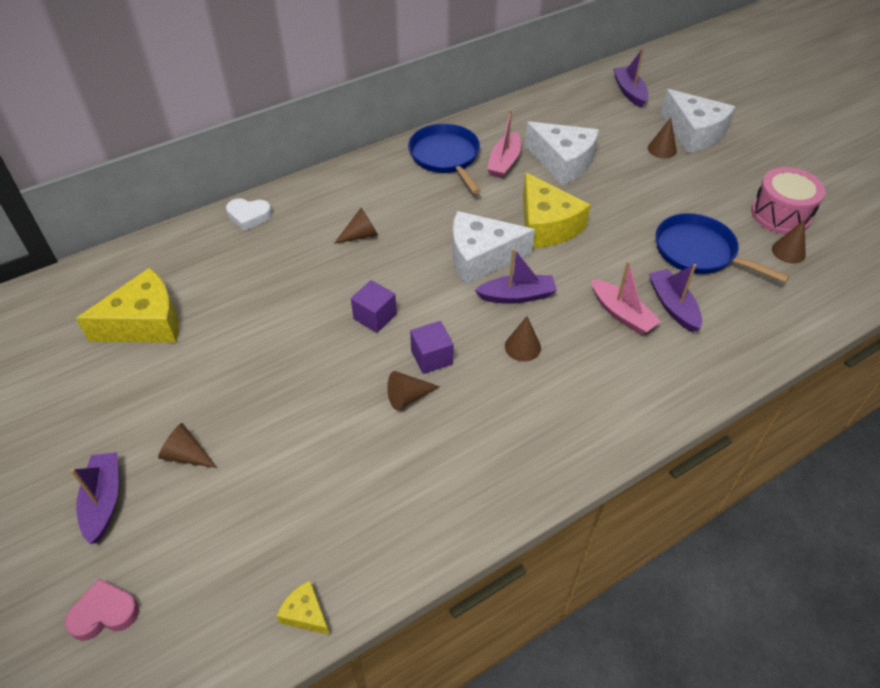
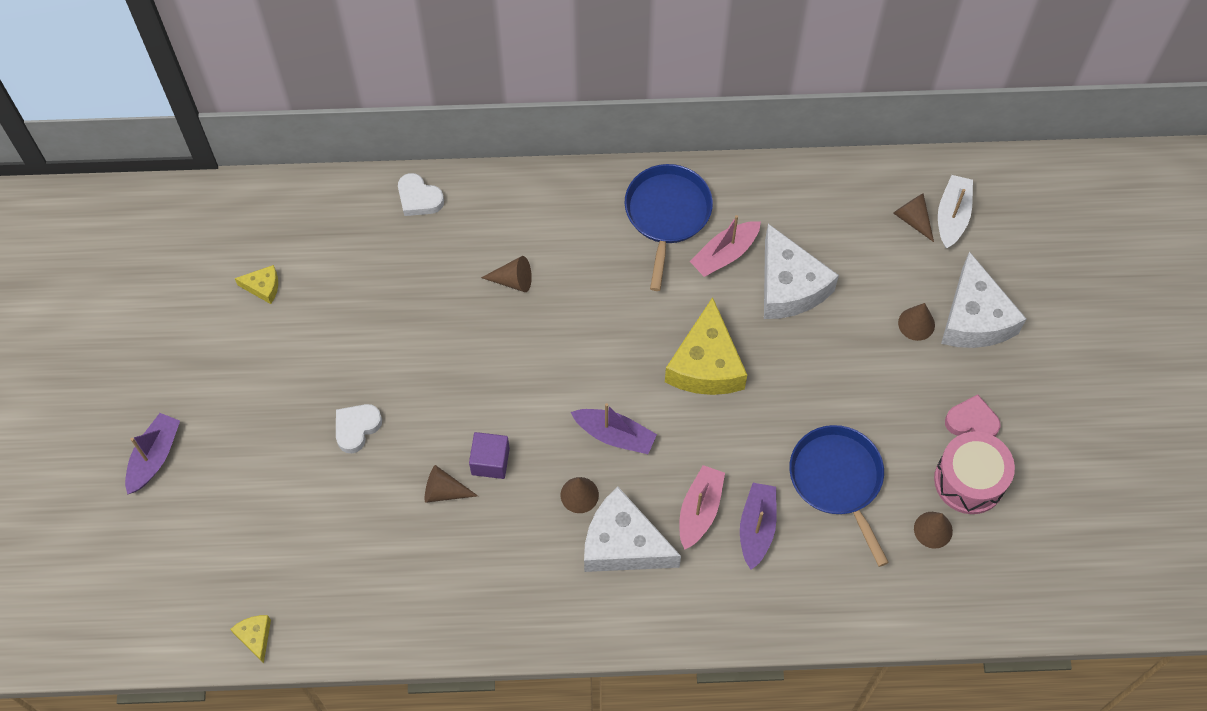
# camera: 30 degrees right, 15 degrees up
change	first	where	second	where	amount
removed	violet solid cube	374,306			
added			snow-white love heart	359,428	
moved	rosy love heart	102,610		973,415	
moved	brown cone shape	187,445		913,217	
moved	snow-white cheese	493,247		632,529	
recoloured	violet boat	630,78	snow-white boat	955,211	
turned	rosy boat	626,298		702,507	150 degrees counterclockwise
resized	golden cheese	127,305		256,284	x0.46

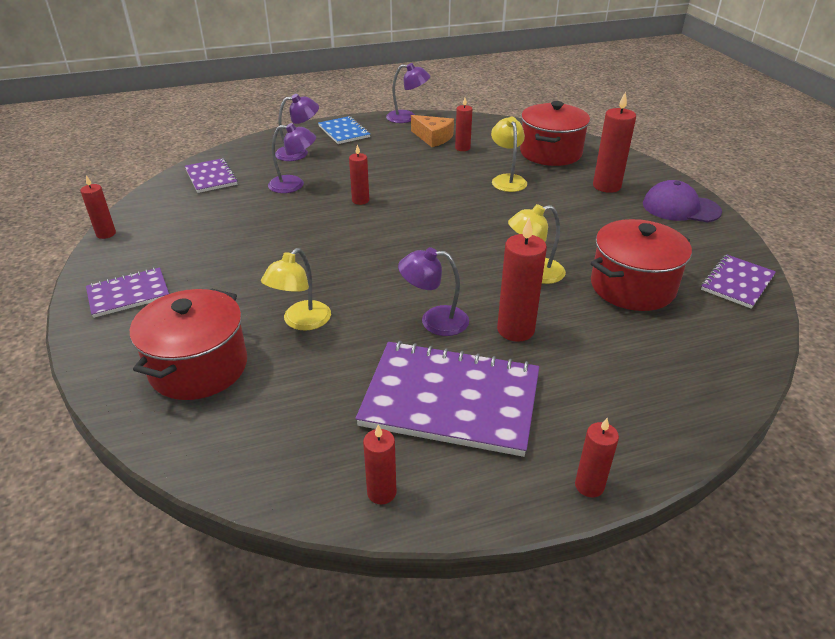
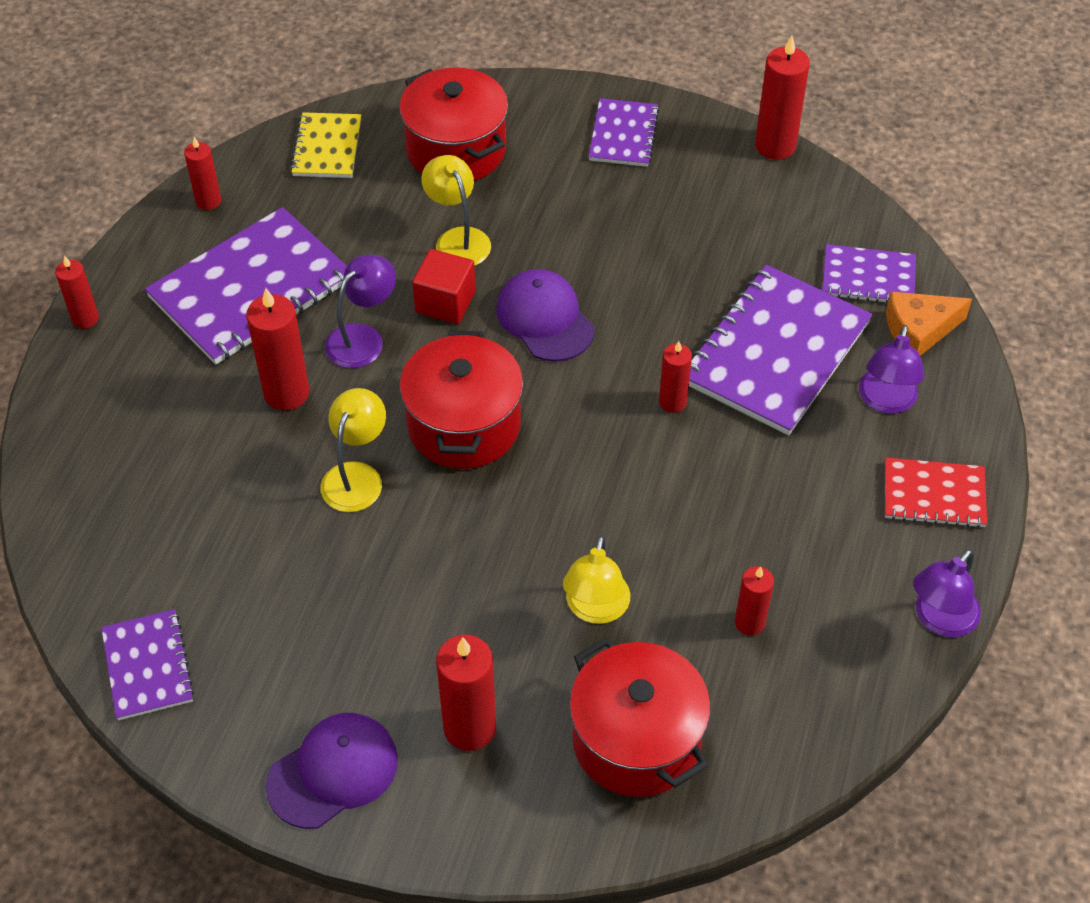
# camera: 125 degrees right, 15 degrees up
change	first	where	second	where	amount
added			golden notebook	325,145	
added			red solid cube	444,286	
added			violet baseball cap	545,315	
moved	orange cheese	432,131		929,324	
moved	red stockpot	641,265		461,400	
replaced	violet desk lamp	292,158	violet notebook	781,350	
recoloured	royal blue notebook	344,130	red notebook	936,493	
turned	golden desk lamp	509,154		596,579	75 degrees clockwise
resized	red wax candle	98,207		782,98	x1.65

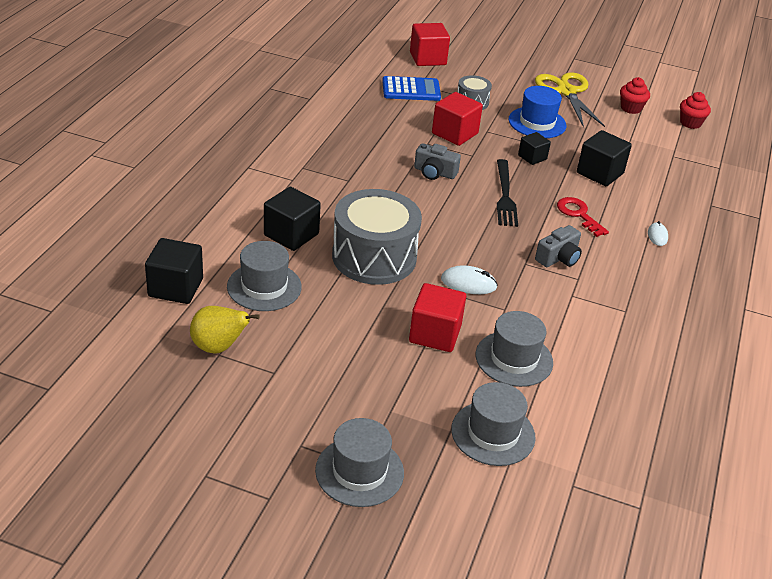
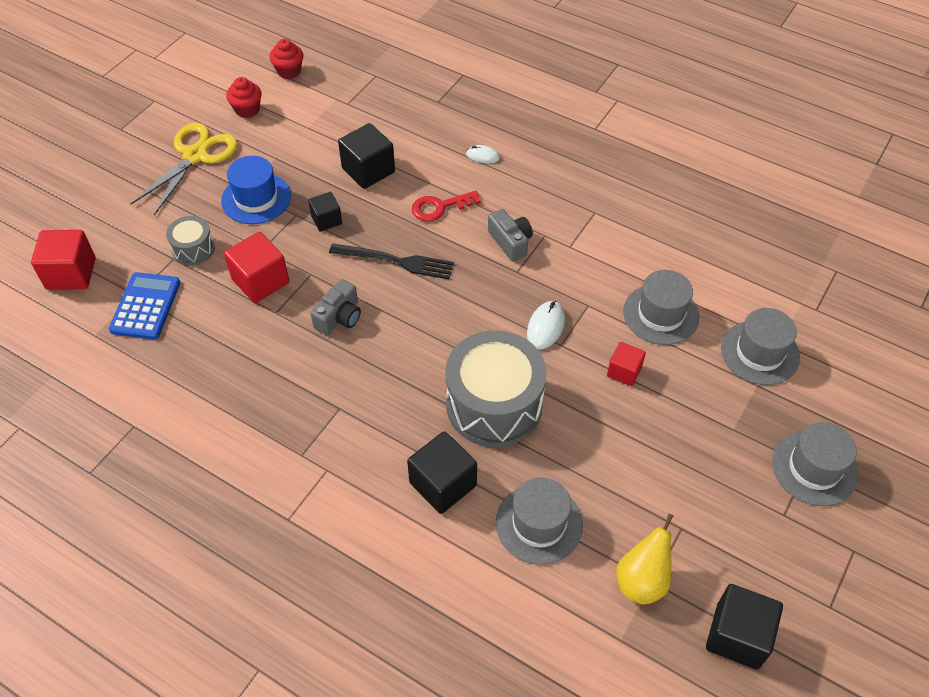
# camera: 75 degrees left, 15 degrees up
change	first	where	second	where	amount
moved	jet-black solid cube	174,271		744,627	
turned	golden pair of scissors	570,99		184,169	120 degrees clockwise
resized	red solid cube	437,317		626,364	x0.61

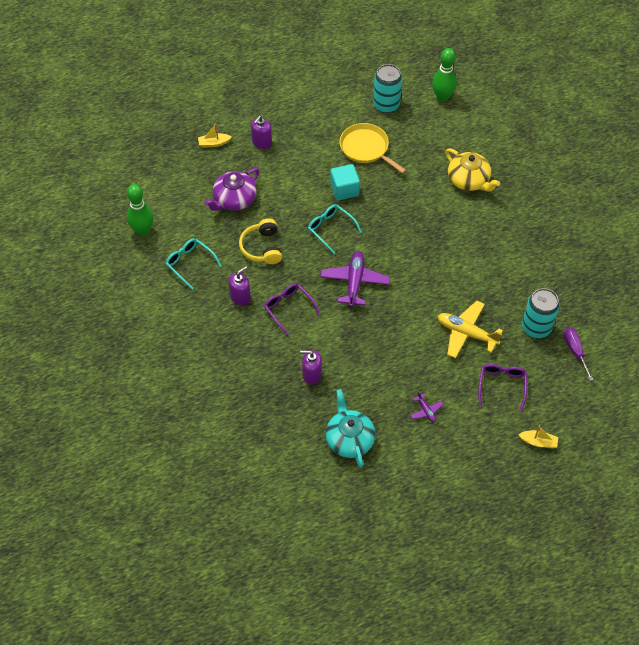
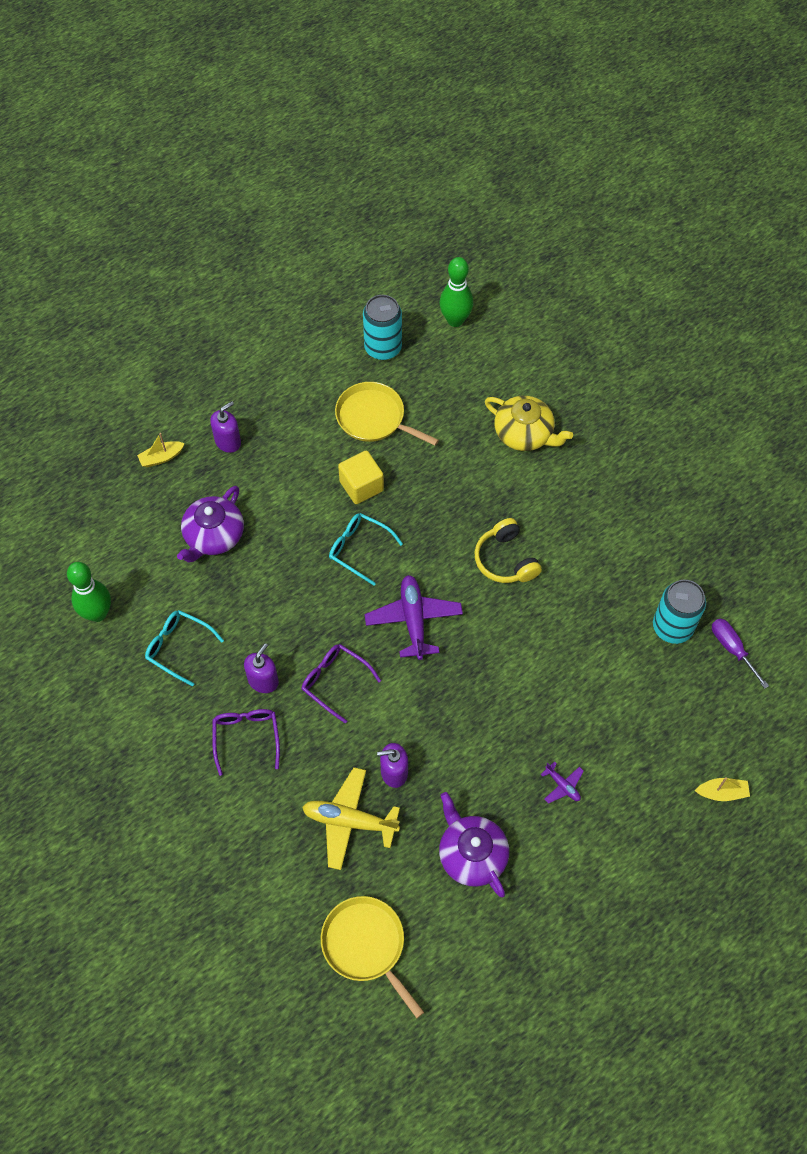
# camera: 15 degrees left, 5 degrees up
change	first	where	second	where	amount
added			golden skillet	372,957	
moved	golden headset	260,241		508,550	
moved	golden toy plane	470,329		351,818	
moved	violet spectacles	502,387		246,742	
recoloured	turquoise tea pot	350,428	violet tea pot	474,844	
recoloured	turquoise solid cube	345,182	golden solid cube	361,477	
turned	violet pump bottle	261,132		225,427	150 degrees counterclockwise

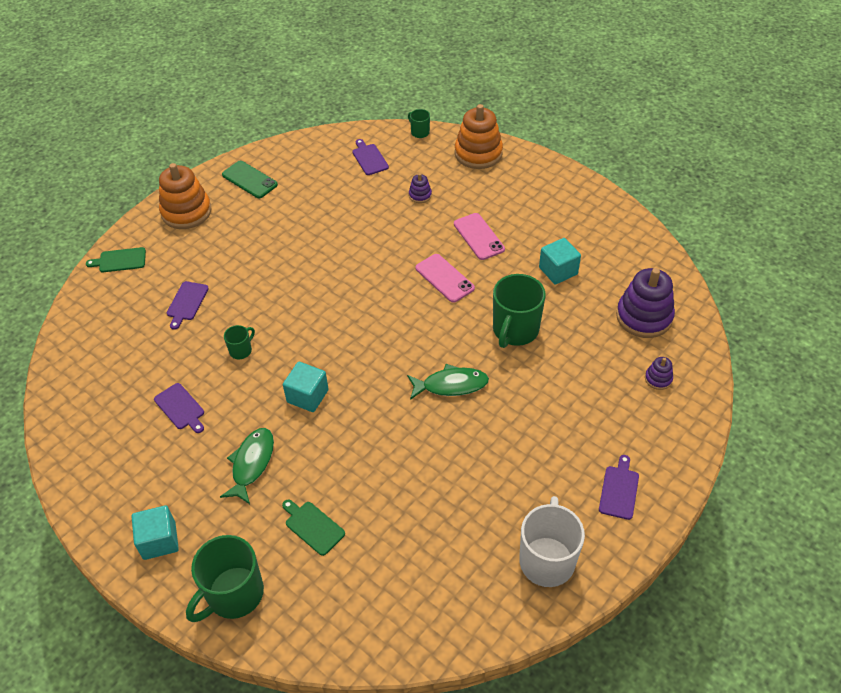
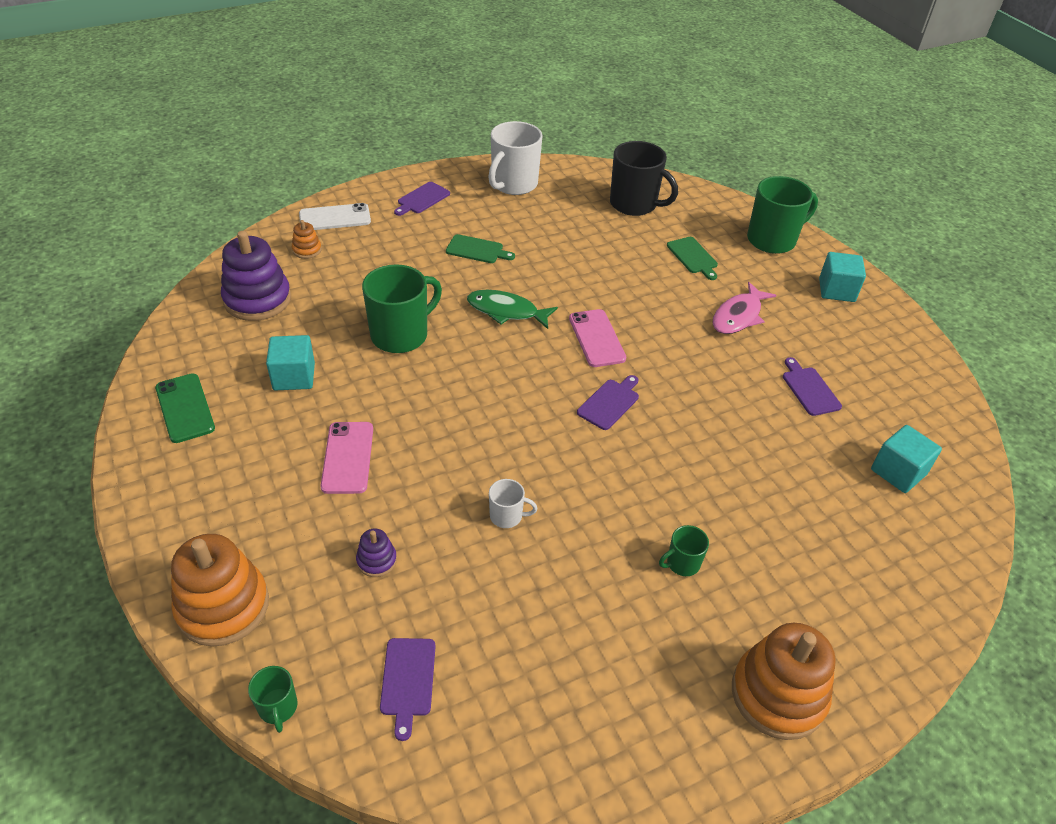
# camera: 160 degrees left, 5 degrees down
change	first	where	second	where	amount
added			snow-white phone	335,216	
added			snow-white tea mug	513,503	
added			jet-black tea mug	644,178	
moved	green cutting board	116,259		480,248	
moved	violet cutting board	188,305		608,402	
moved	green phone	250,179		185,408	
moved	green tea mug	239,342		684,550	
moved	turquoise solid cube	306,387		906,459	
moved	rosy phone	445,278		597,338	
recoloured	green fish	247,466	rosy fish	744,308	
recoloured	violet stacking rings	659,373	orange stacking rings	307,239	

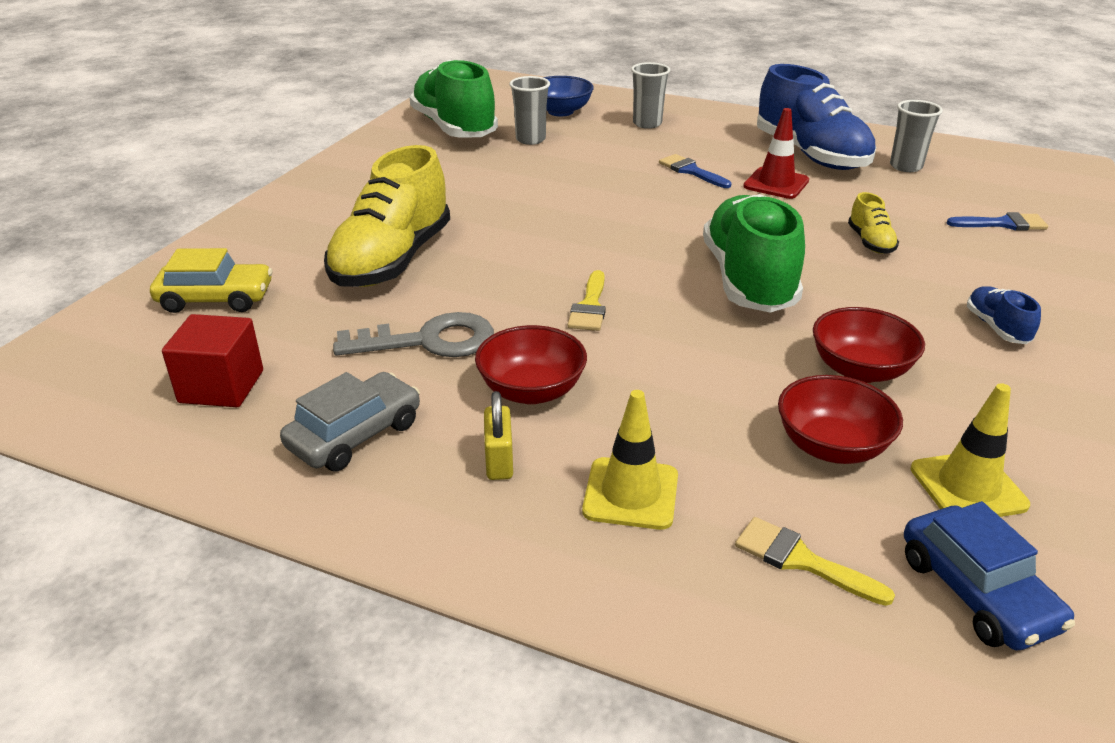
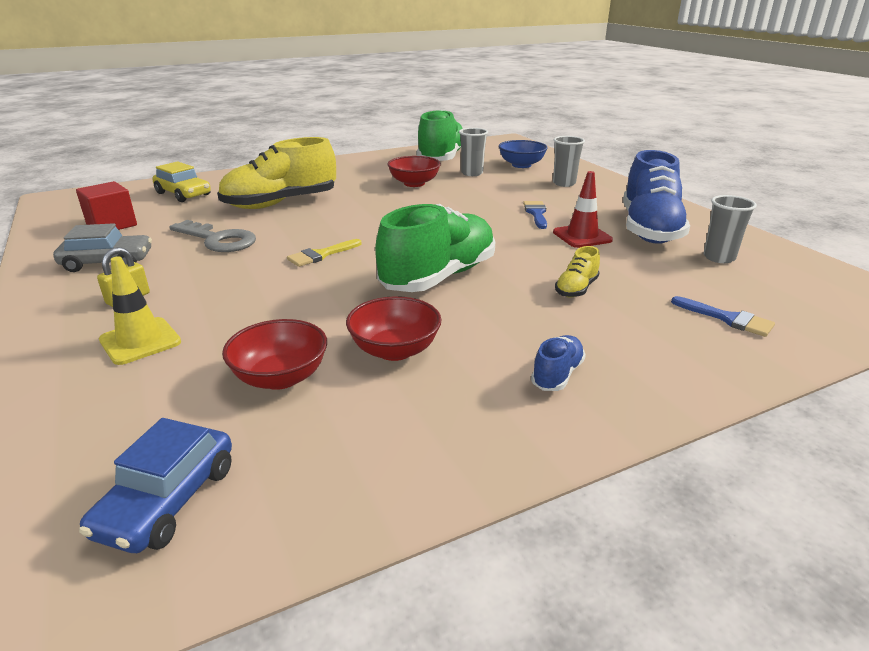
# camera: 40 degrees right, 5 degrees down
change	first	where	second	where	amount
removed	golden paint brush	815,561			
removed	golden road cone	970,450			
moved	red deep dish	531,364		414,171	

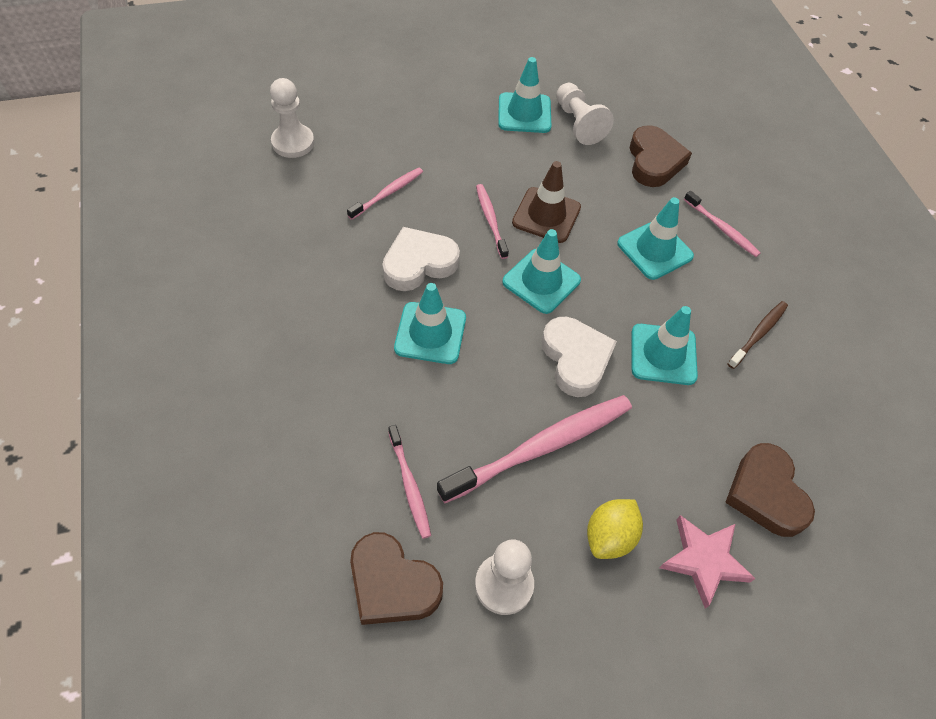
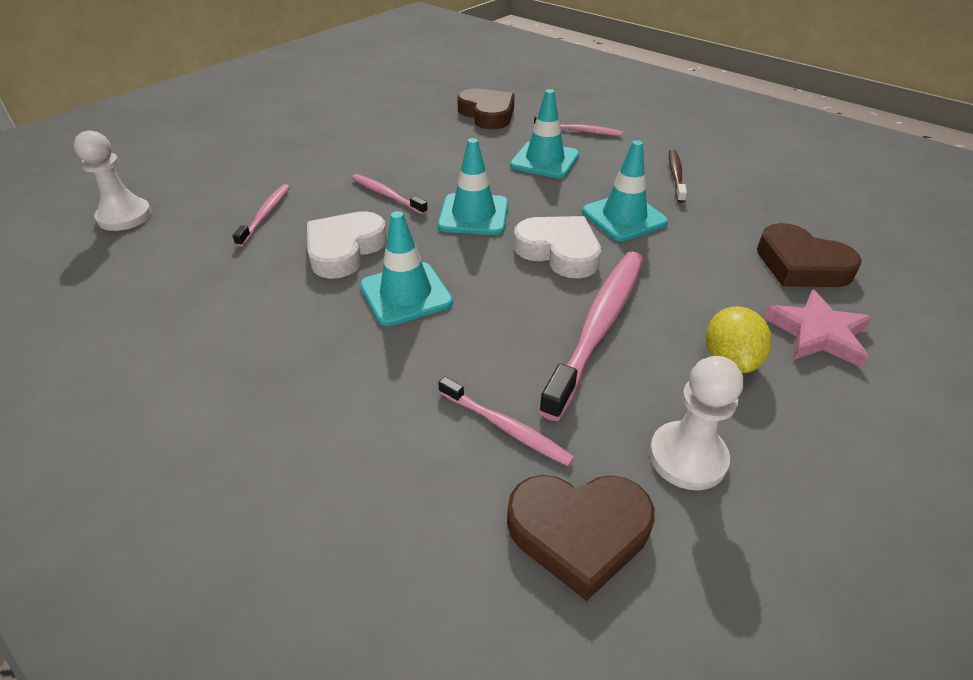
# camera: 30 degrees left, 15 degrees down
change	first	where	second	where	amount
removed	turquoise road cone	524,95			
removed	brown road cone	546,202			
removed	snow-white pawn	585,114			

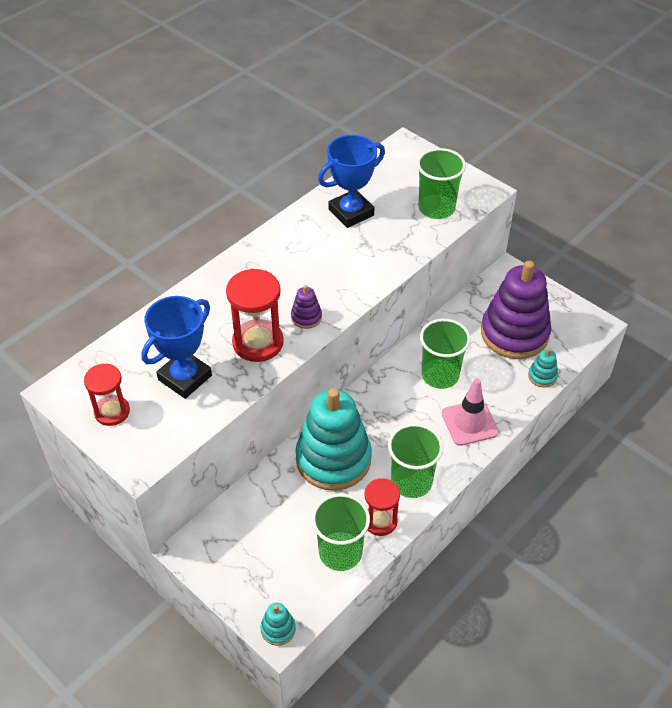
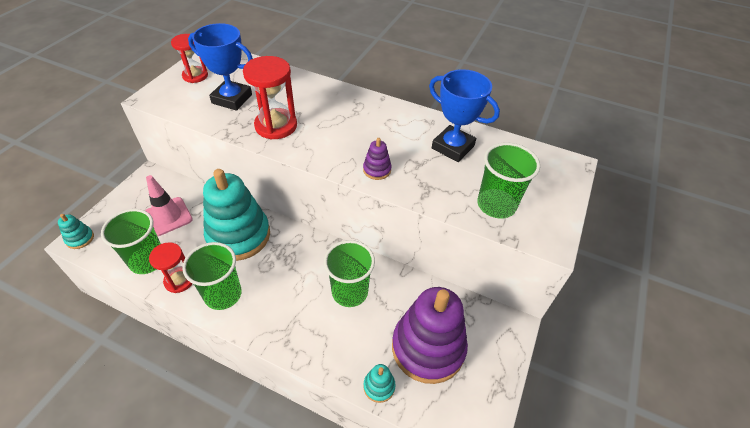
# camera: 70 degrees right, 0 degrees up
change	first	where	second	where	amount
moved	violet stacking rings	306,307		377,159	
moved	rosy road cone	470,412		169,205	

